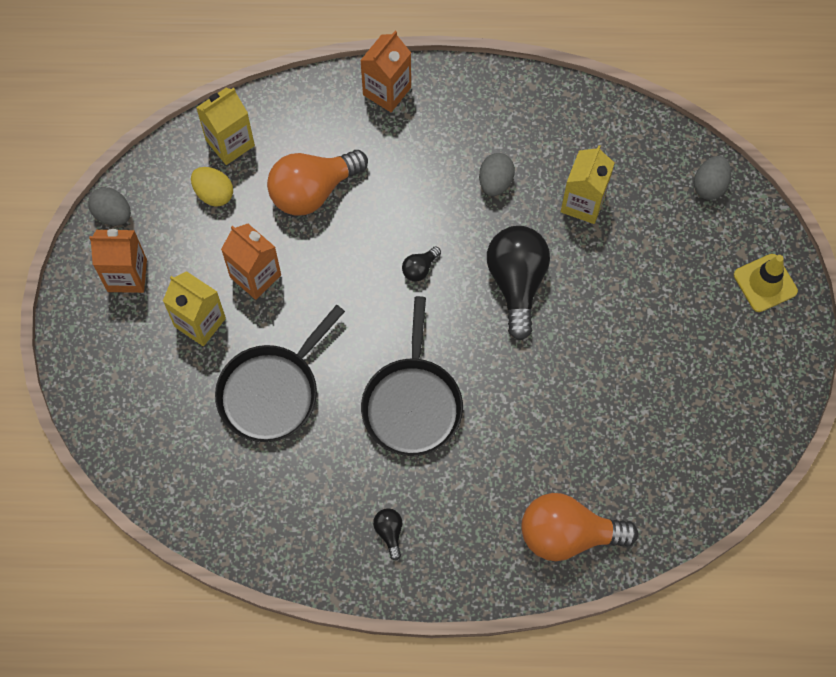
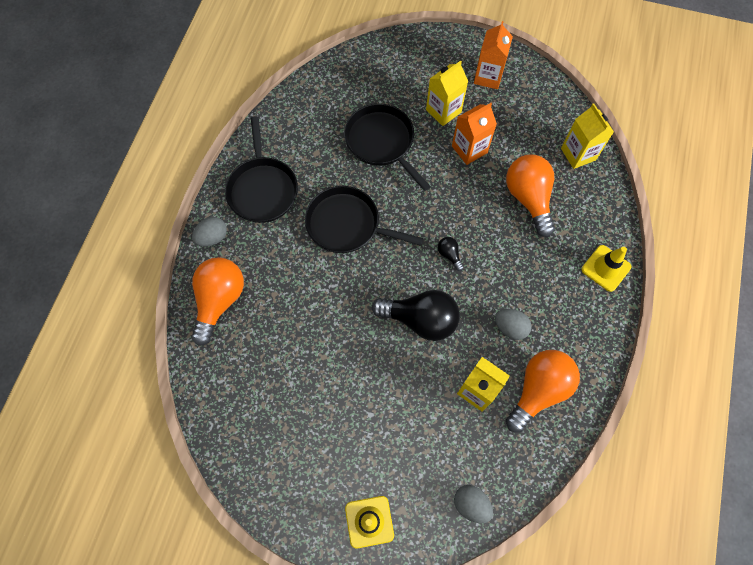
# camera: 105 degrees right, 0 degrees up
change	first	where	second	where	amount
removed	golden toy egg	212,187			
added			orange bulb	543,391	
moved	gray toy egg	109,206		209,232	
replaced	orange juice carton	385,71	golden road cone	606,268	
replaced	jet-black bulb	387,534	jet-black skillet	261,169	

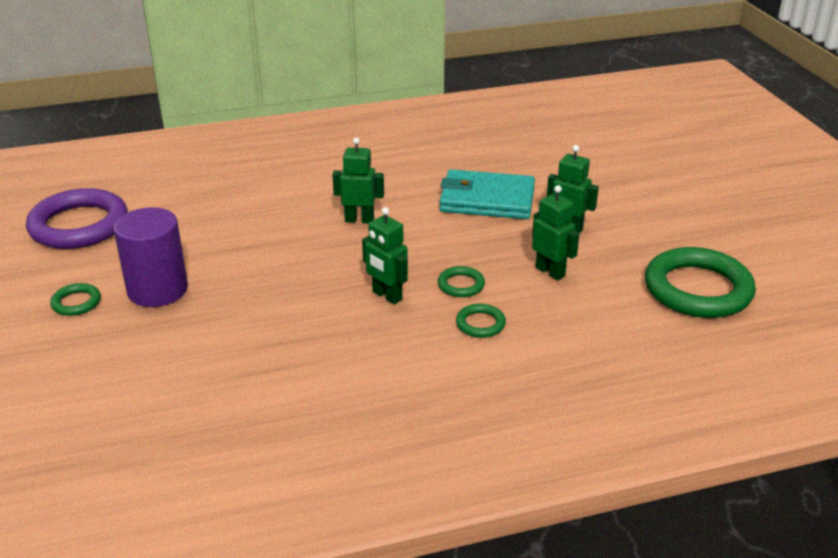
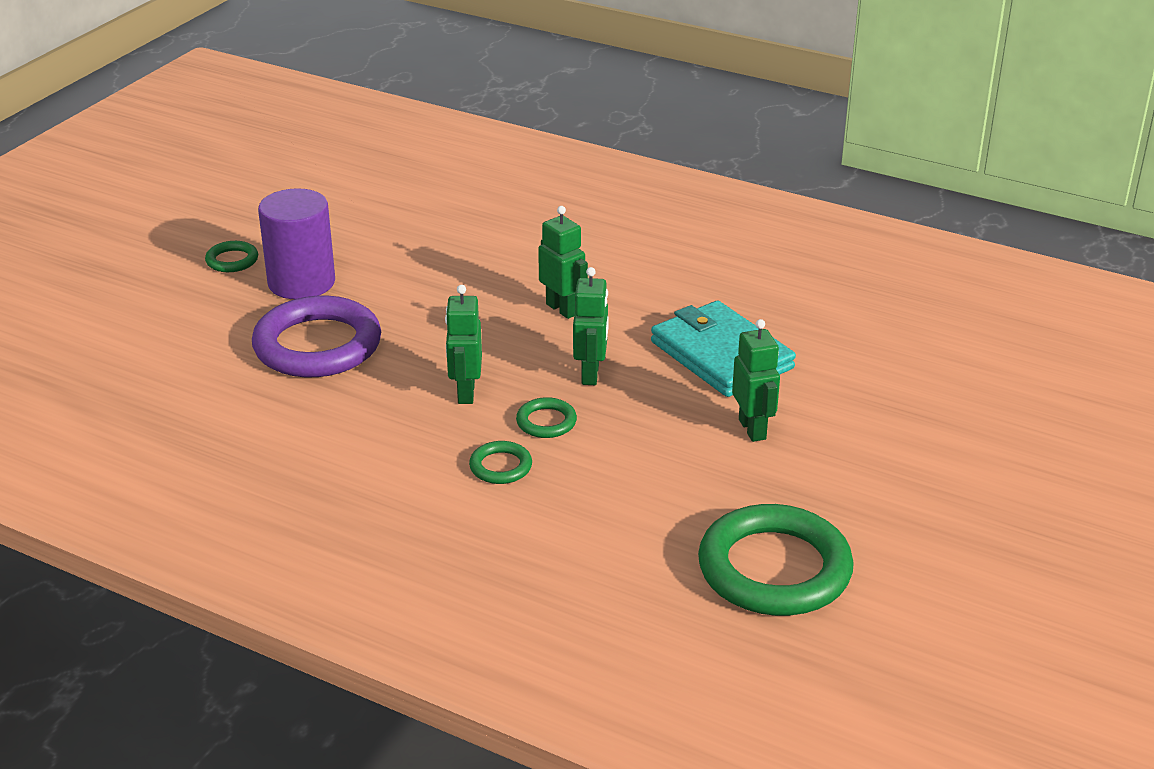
# camera: 45 degrees right, 0 degrees up
change	first	where	second	where	amount
moved	violet ring	77,218		316,336	
moved	green toy robot	555,232		591,326	

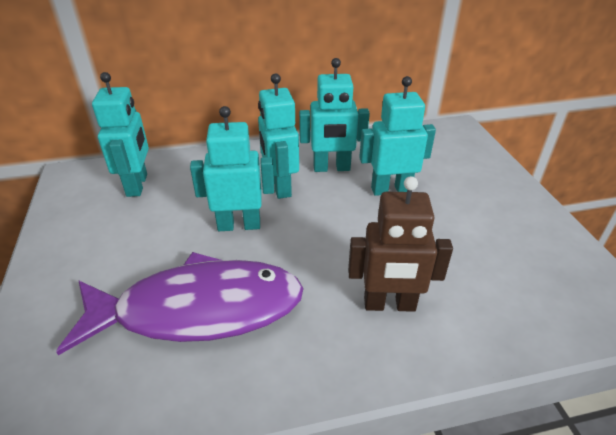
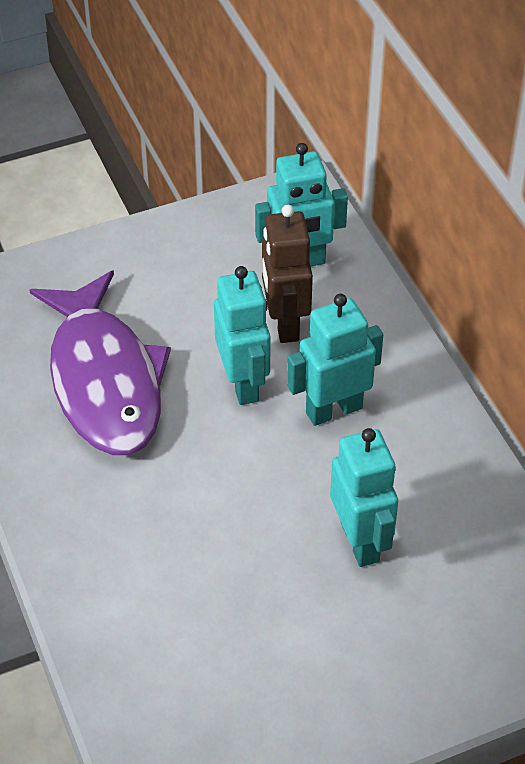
# camera: 80 degrees right, 10 degrees up
change	first	where	second	where	amount
removed	turquoise toy robot	334,115			
moved	brown toy robot	400,244		287,274	

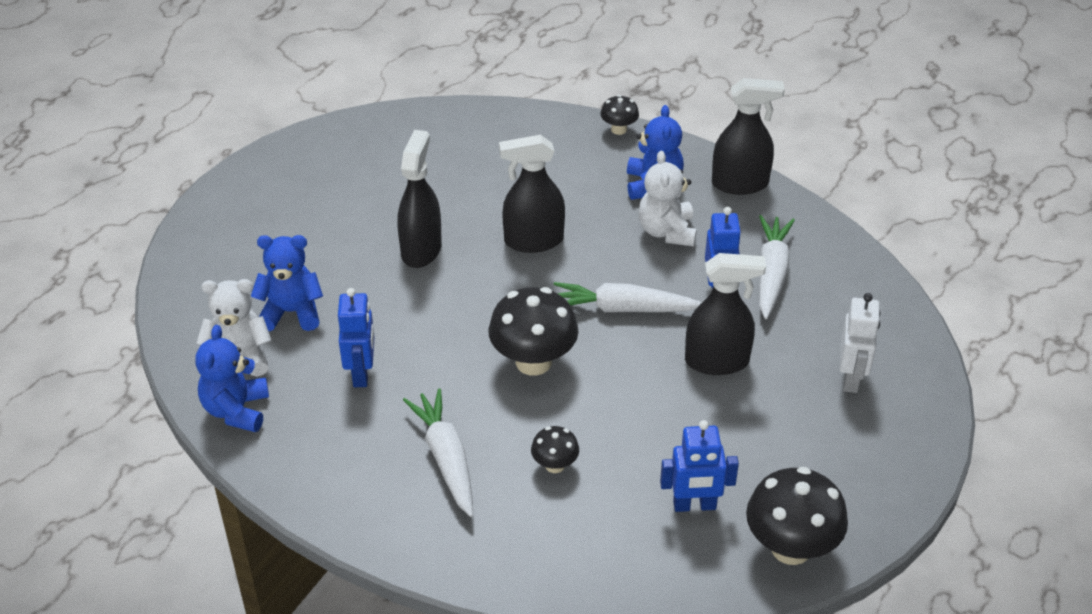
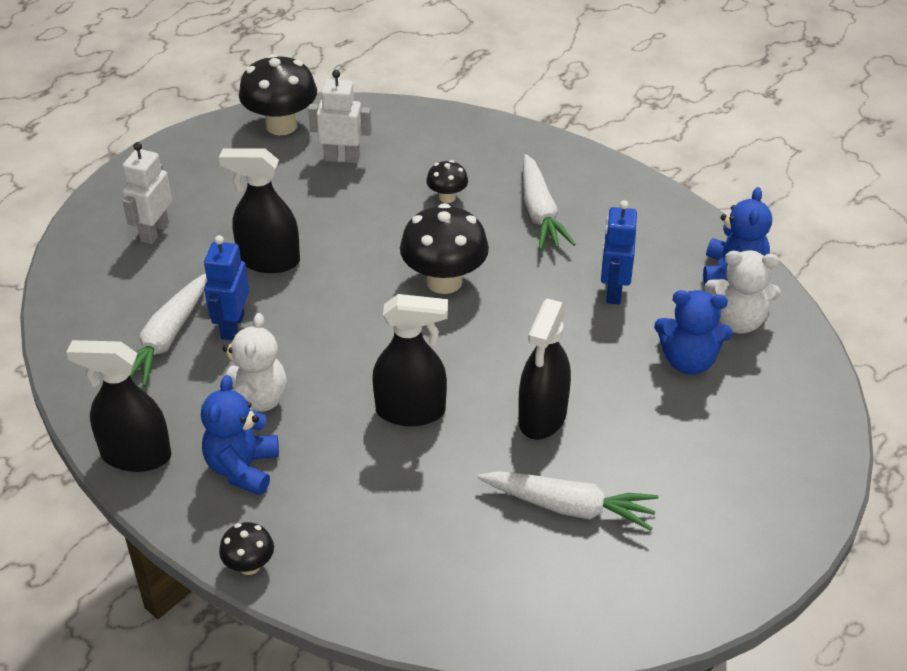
# camera: 170 degrees left, 0 degrees up
change	first	where	second	where	amount
moved	snow-white toy carrot	627,297		568,501	
recoloured	royal blue toy robot	699,466	snow-white toy robot	340,116	

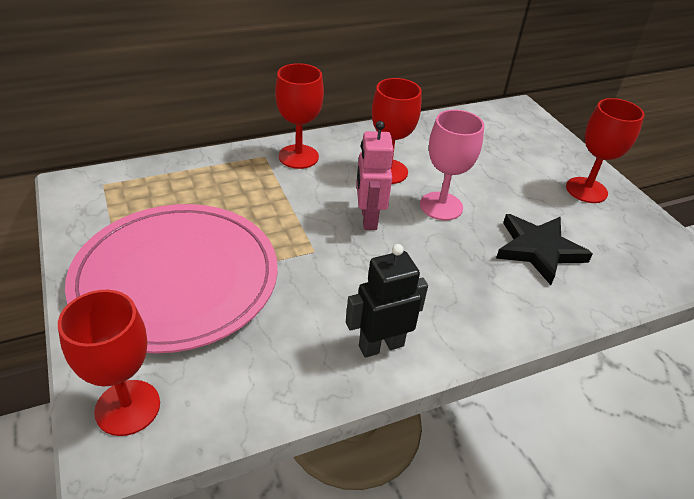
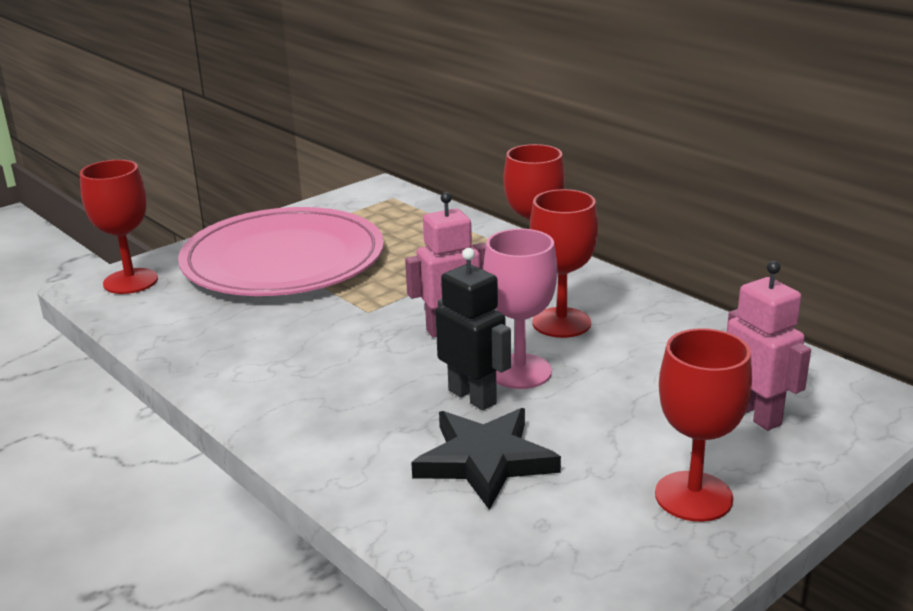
# camera: 75 degrees right, 15 degrees down
change	first	where	second	where	amount
added			rosy toy robot	769,346	
moved	jet-black toy robot	387,301		473,329	

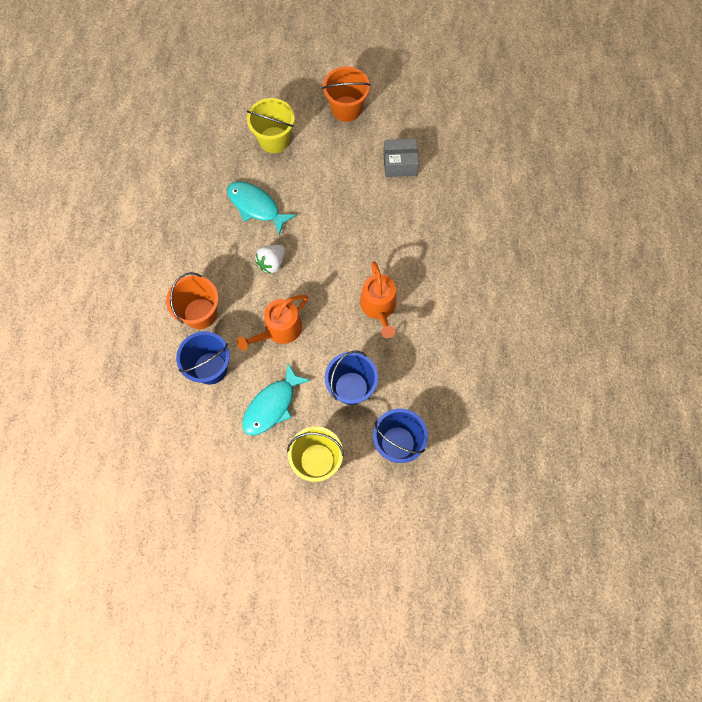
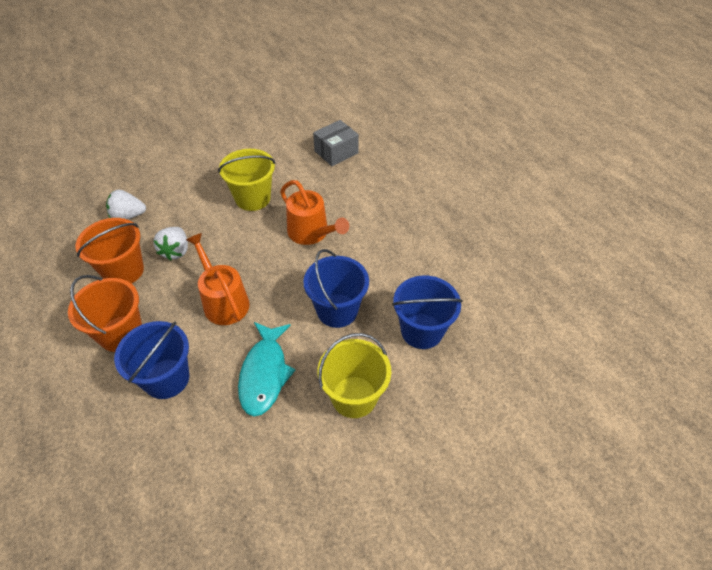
# camera: 35 degrees left, 20 degrees down
change	first	where	second	where	amount
moved	golden sand bucket	271,125		247,180	
moved	orange sand bucket	346,94		109,251	
moved	gray package	401,157		336,143	
replaced	turquoise fish	261,208	snow-white toy strawberry	126,204	
turned	orange sprinkling can	272,323		218,279	135 degrees clockwise

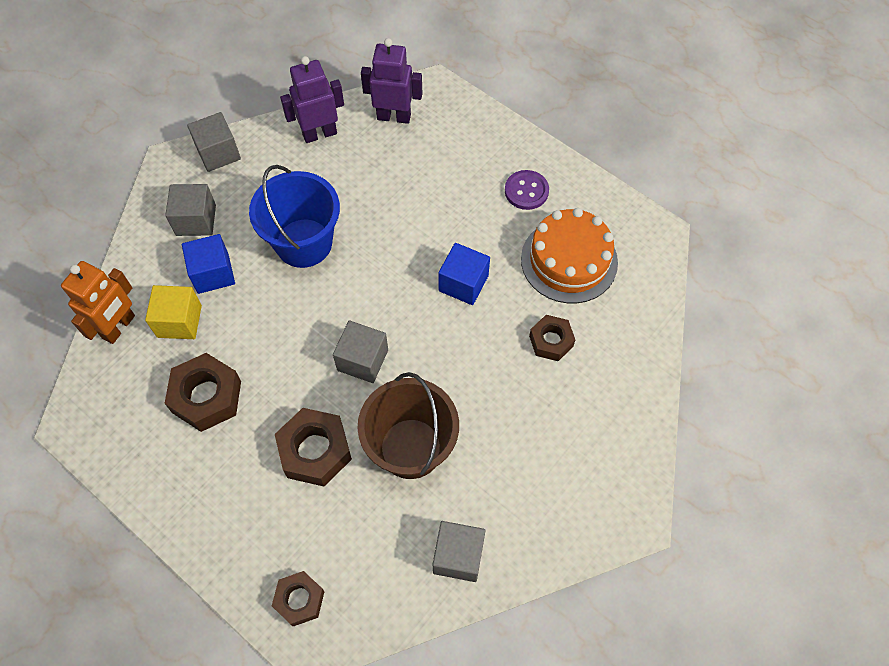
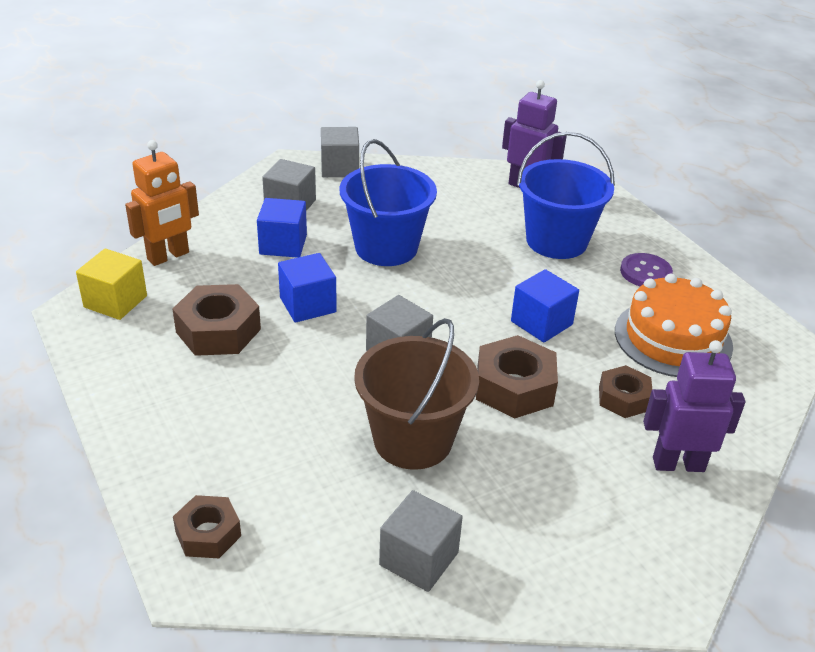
# camera: 20 degrees right, 25 degrees down
change	first	where	second	where	amount
added			royal blue solid cube	307,288	
added			royal blue sand bucket	566,195	
moved	golden solid cube	173,312		111,284	
moved	brown nut	313,447		517,377	
moved	violet toy robot	312,99		694,406	

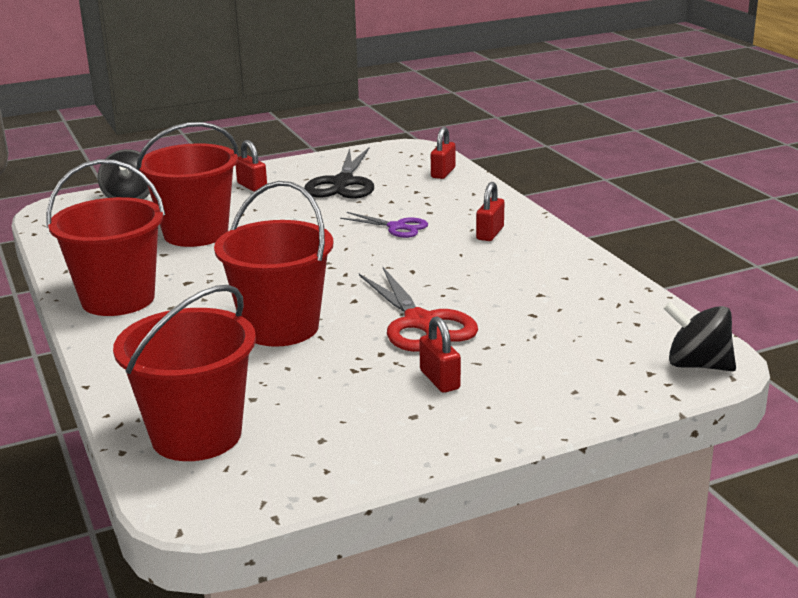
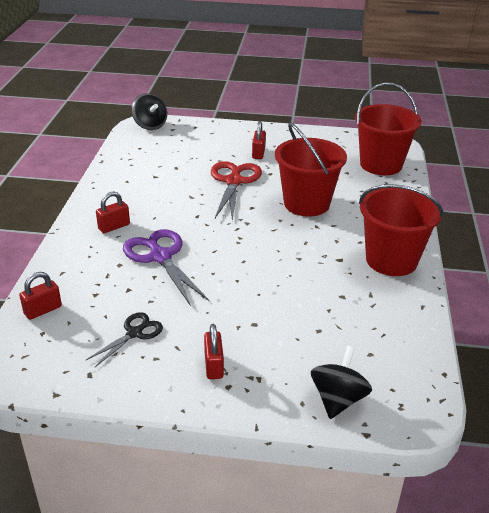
# camera: 150 degrees left, 10 degrees up
change	first	where	second	where	amount
removed	red sand bucket	187,184			
resized	jet-black pair of scissors	339,173		124,339	x0.59
resized	violet pair of scissors	384,225		166,267	x1.70

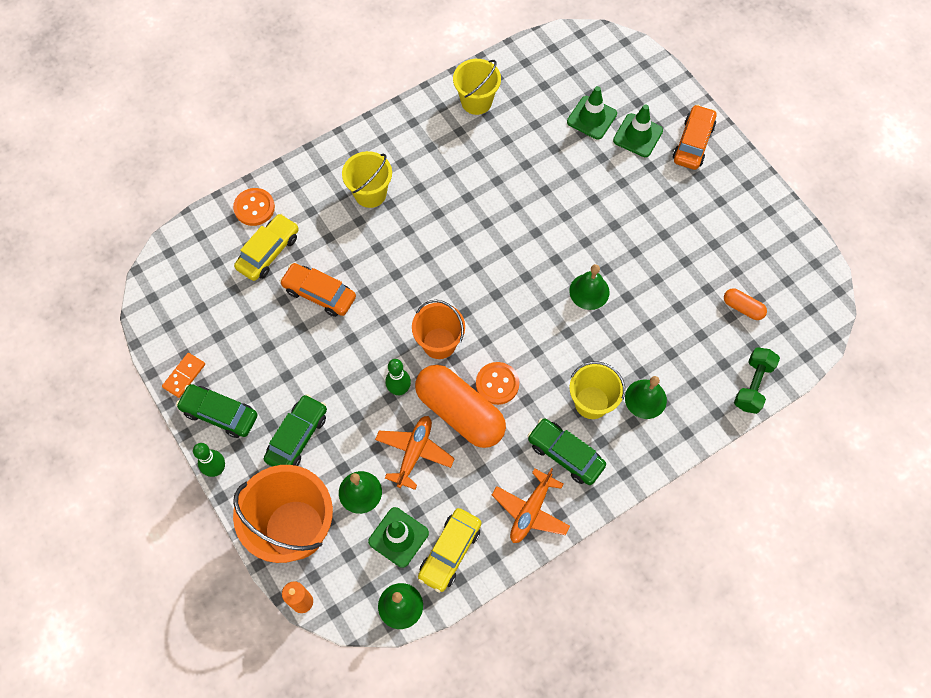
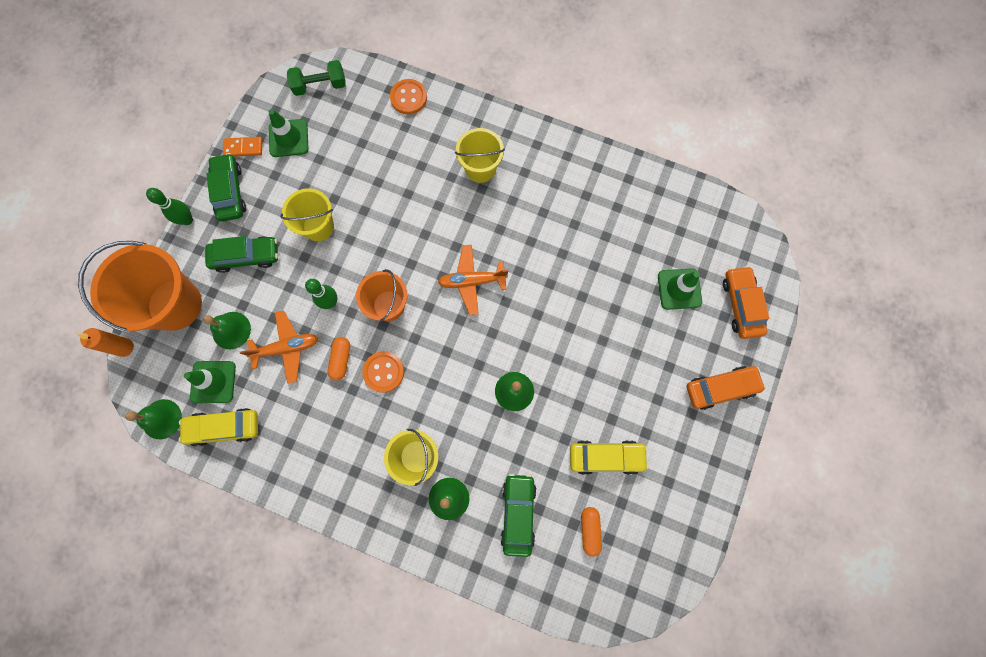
# camera: 55 degrees right, 10 degrees up
change	first	where	second	where	amount
moved	golden automobile	266,247		609,457	
moved	orange automobile	318,290		746,302	
moved	golden sand bucket	477,87		307,214	
moved	orange toy plane	531,505		473,280	
moved	green automobile	566,451		518,515	
moved	green road cone	638,130		289,133	
moved	green dumbbell	757,380		316,78	
resized	orange pill	460,406		339,359	x0.45

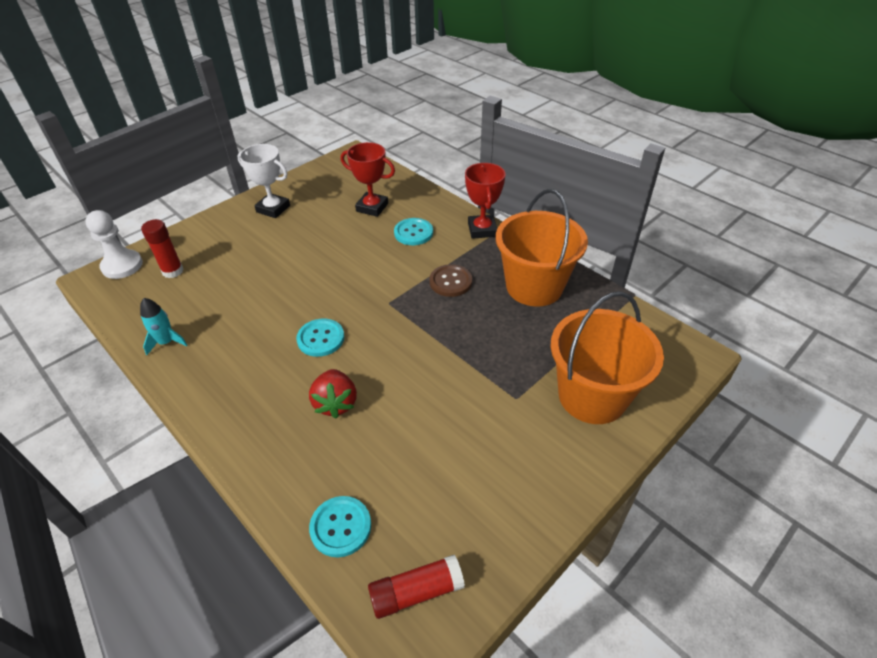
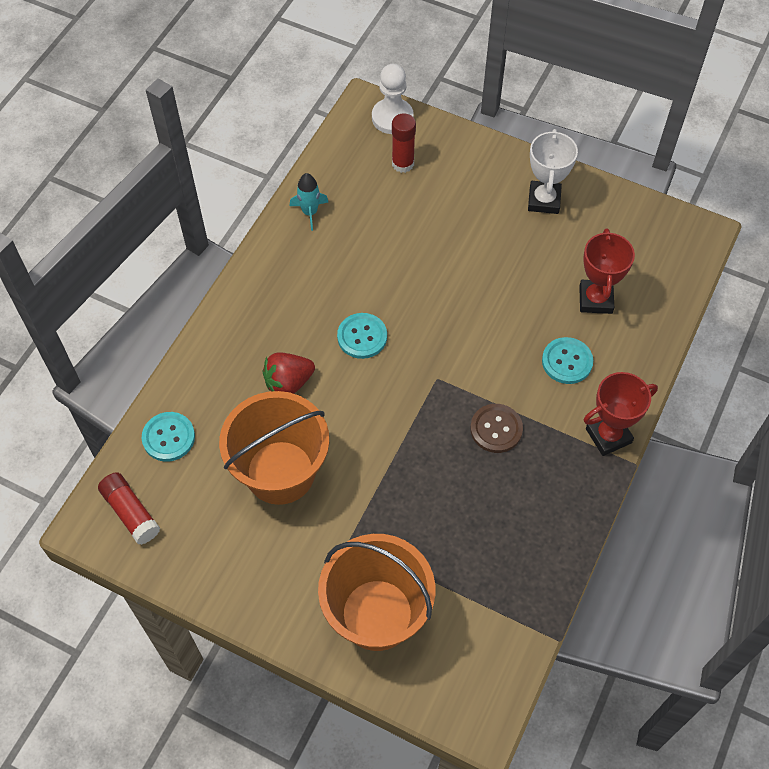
# camera: 70 degrees right, 15 degrees up
change	first	where	second	where	amount
moved	orange sand bucket	542,248		274,448	

